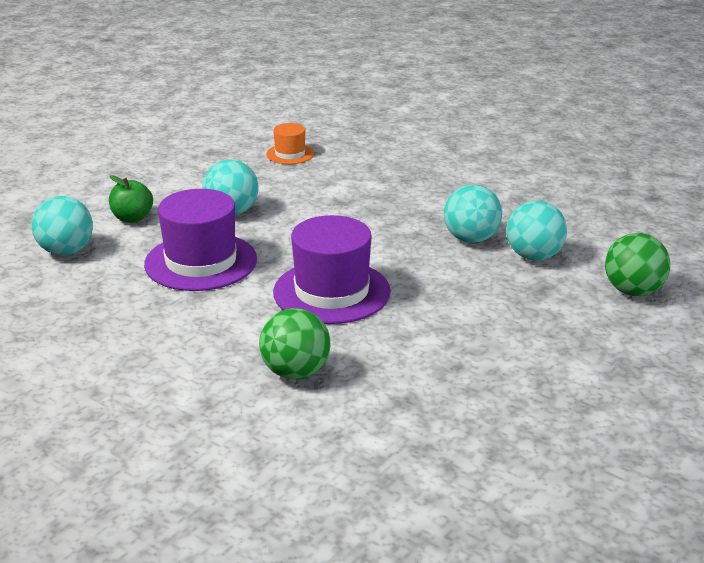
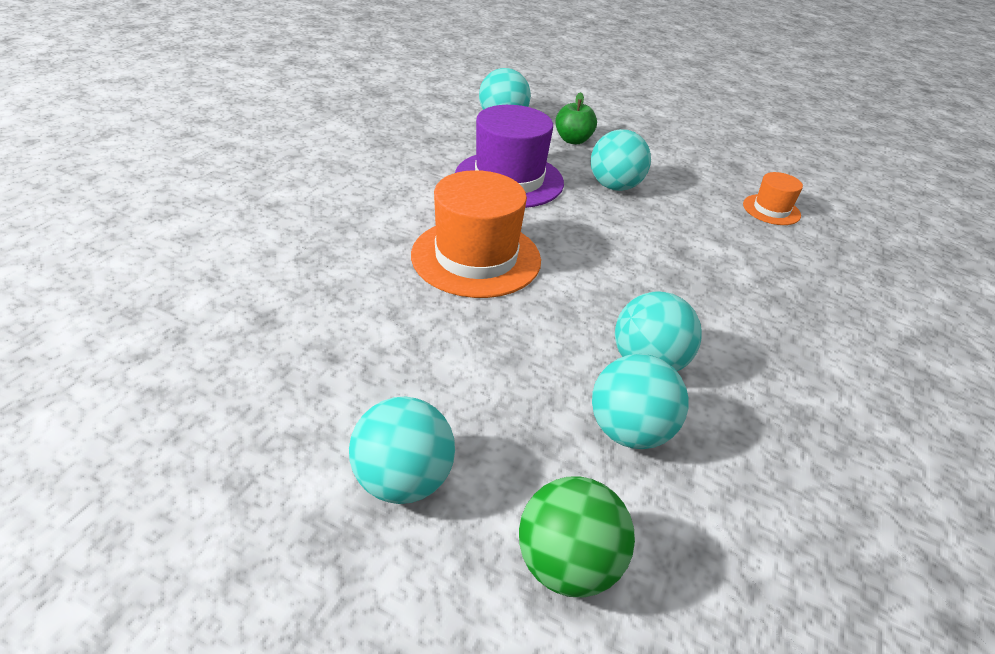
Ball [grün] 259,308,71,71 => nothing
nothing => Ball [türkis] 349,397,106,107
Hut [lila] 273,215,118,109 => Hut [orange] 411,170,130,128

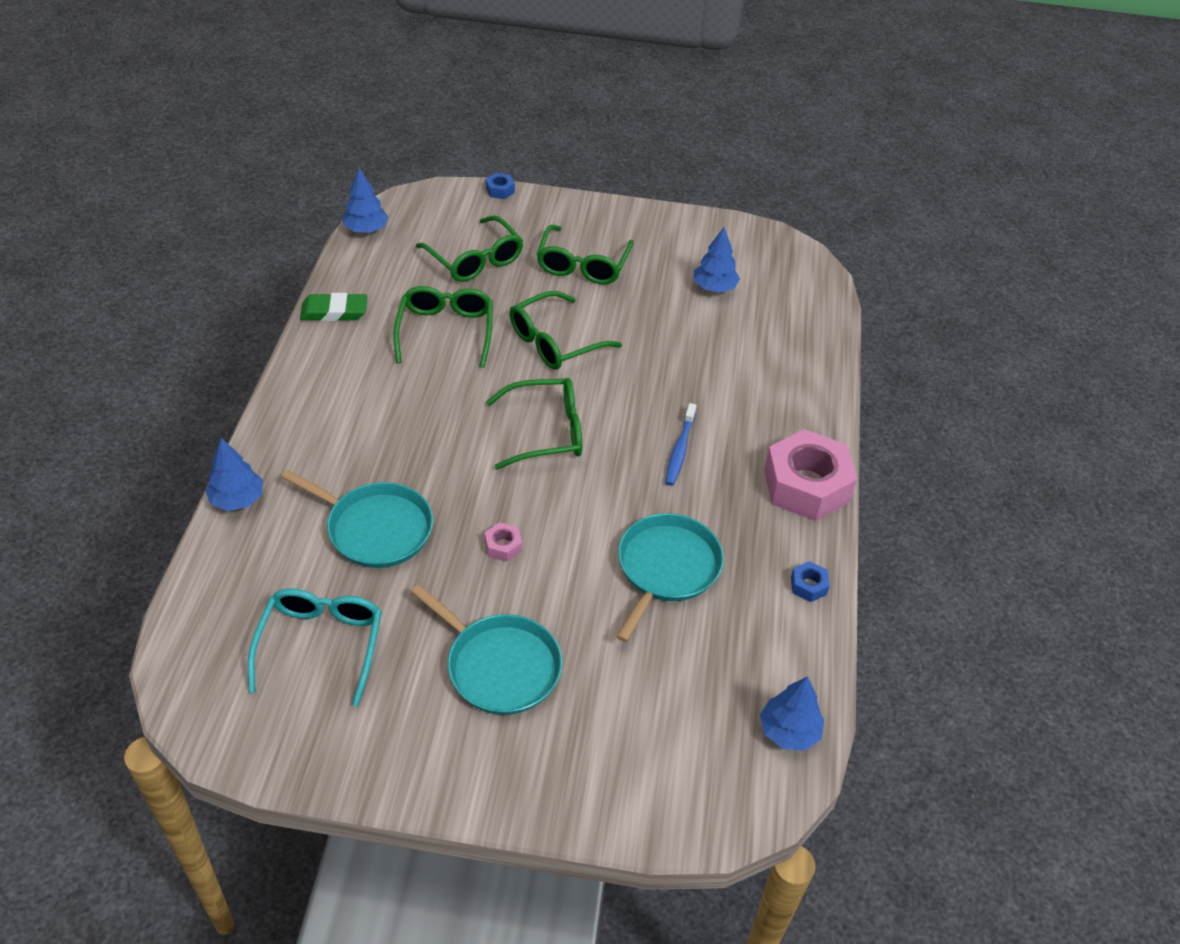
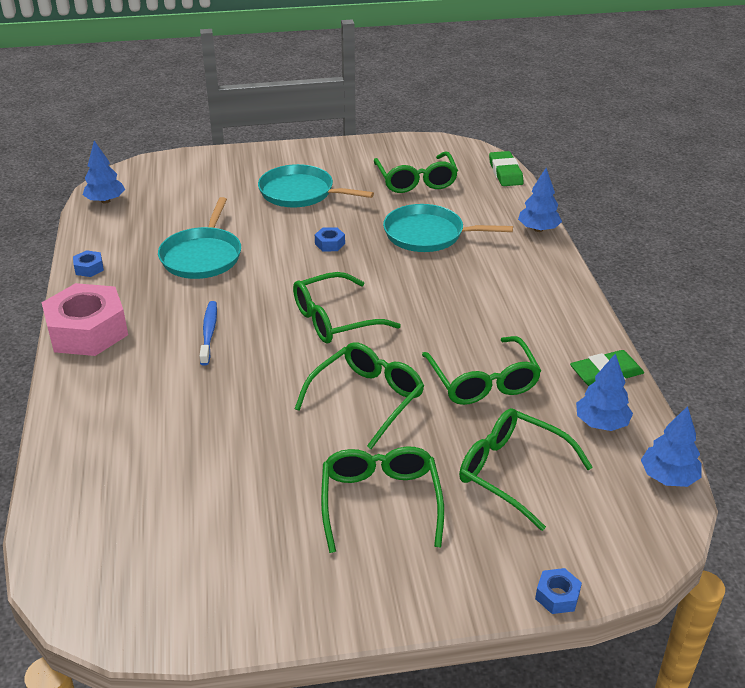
nothing => Radiergummi [grün] 489,151,35,35
Baum [blau] 694,227,46,66 => Baum [blau] 576,354,57,77, move
Brille [türkis] 248,589,134,117 => Brille [grün] 374,152,84,41
Sechskantmutter [rosa] 485,522,37,40 => Sechskantmutter [blau] 315,227,30,25

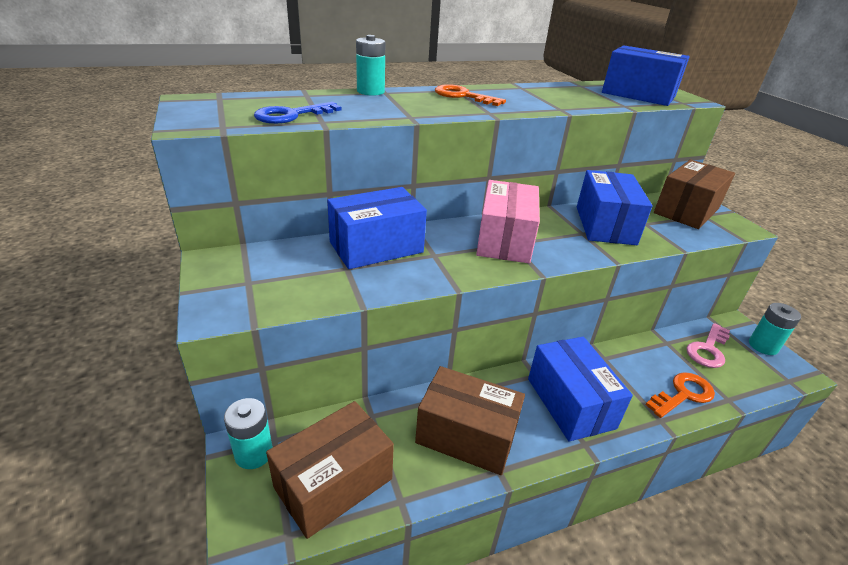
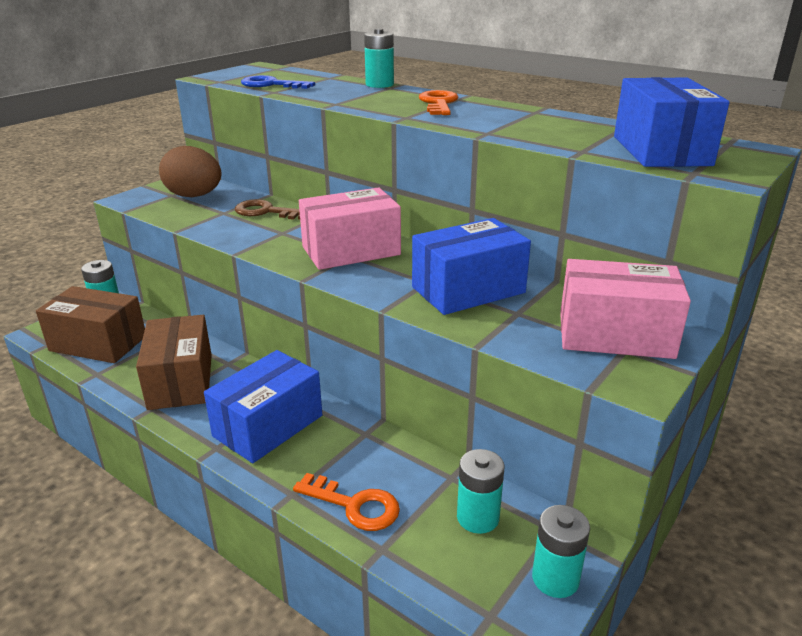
nothing => Ei [braun] 159,146,63,51
Schachtel [blau] 327,187,100,82 => Schlüssel [braun] 235,199,65,21
Schlüssel [rosa] 686,323,44,45 => Batterie [türkis] 457,449,47,85
Schachtel [braun] 654,160,81,69 => Schachtel [rosa] 560,259,131,100

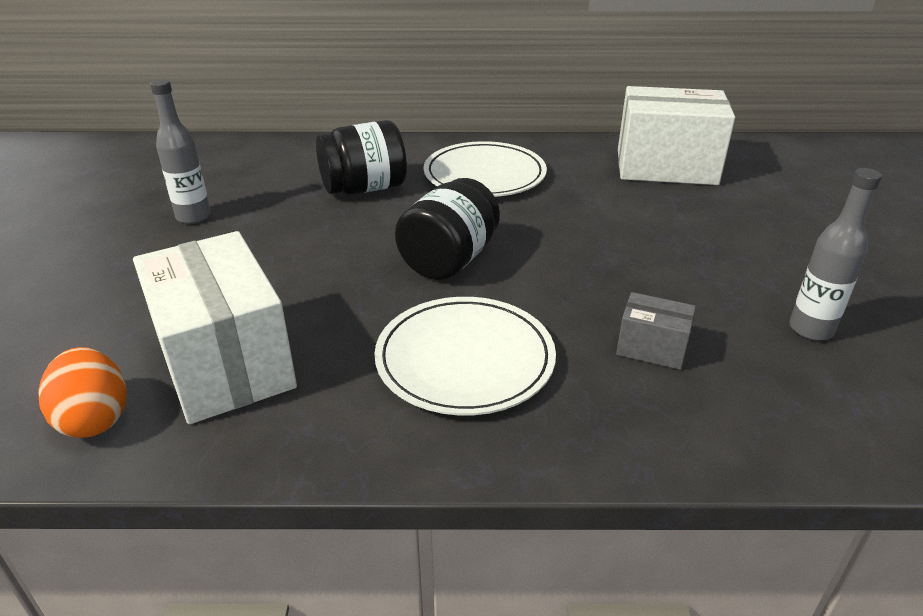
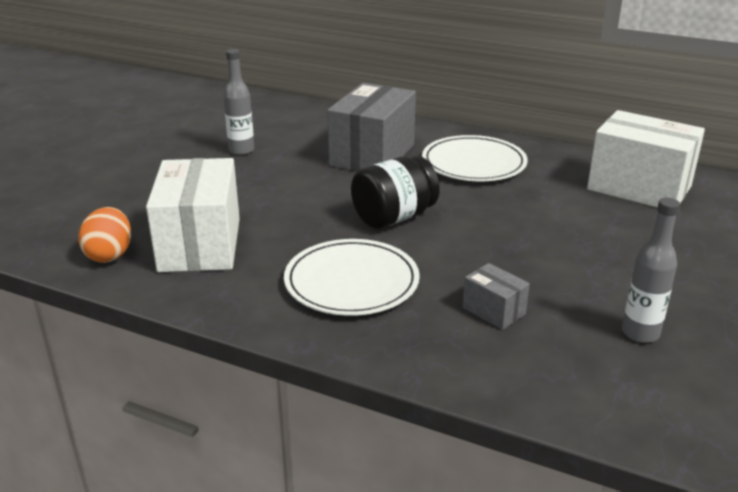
Einmachglas [schwarz] 316,120,91,75 => Schachtel [grau] 327,83,89,89

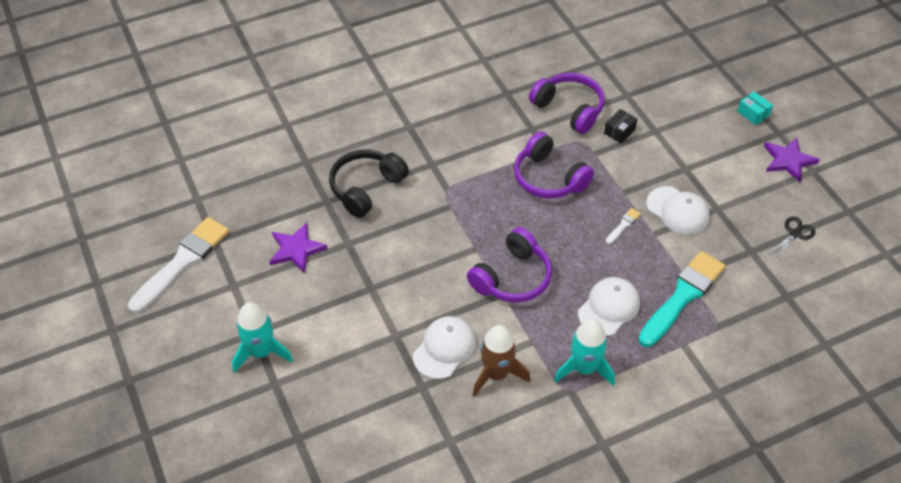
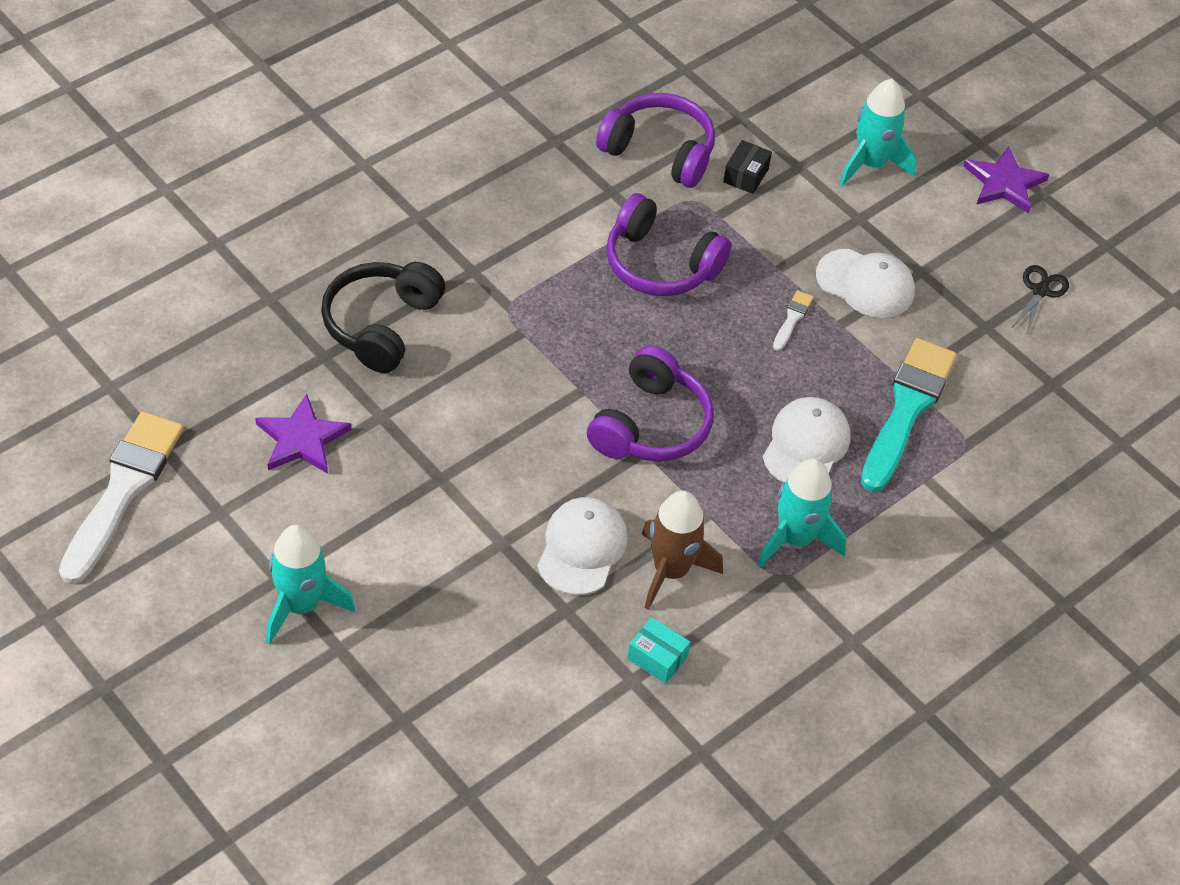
nothing => Rakete [türkis] 840,79,77,107
Schachtel [türkis] 737,91,36,34 => Schachtel [türkis] 627,617,63,67, move

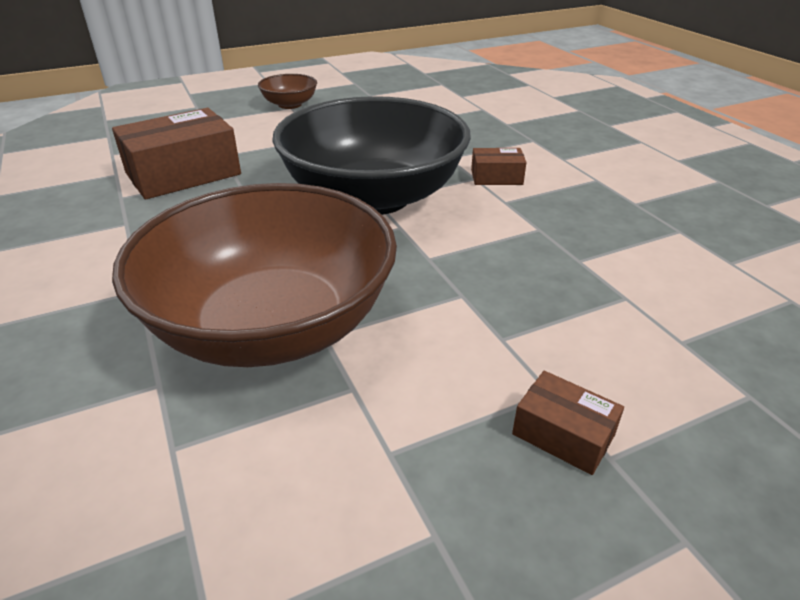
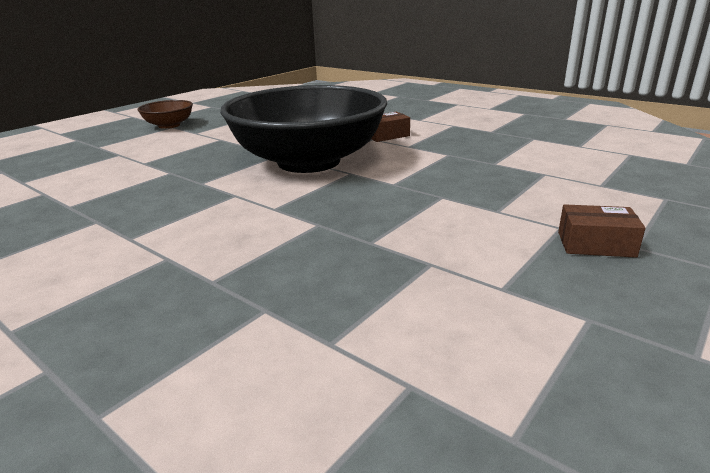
Schachtel [braun] 112,108,129,91 => nothing
Schüssel [braun] 112,183,285,184 => nothing

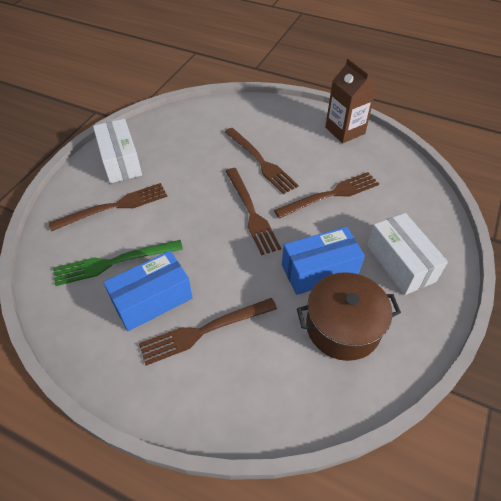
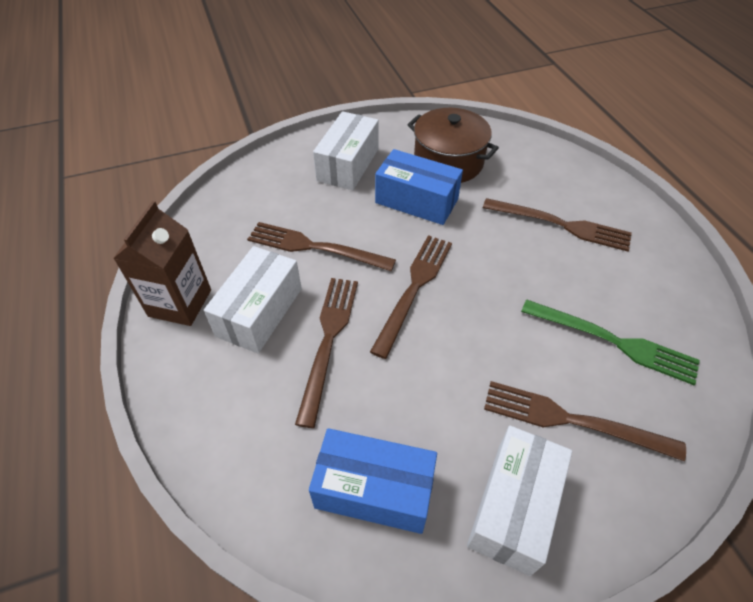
nothing => Schachtel [weiß] 204,246,98,107
Schachtel [blau] 103,251,90,80 => Schachtel [blau] 309,428,128,106, move

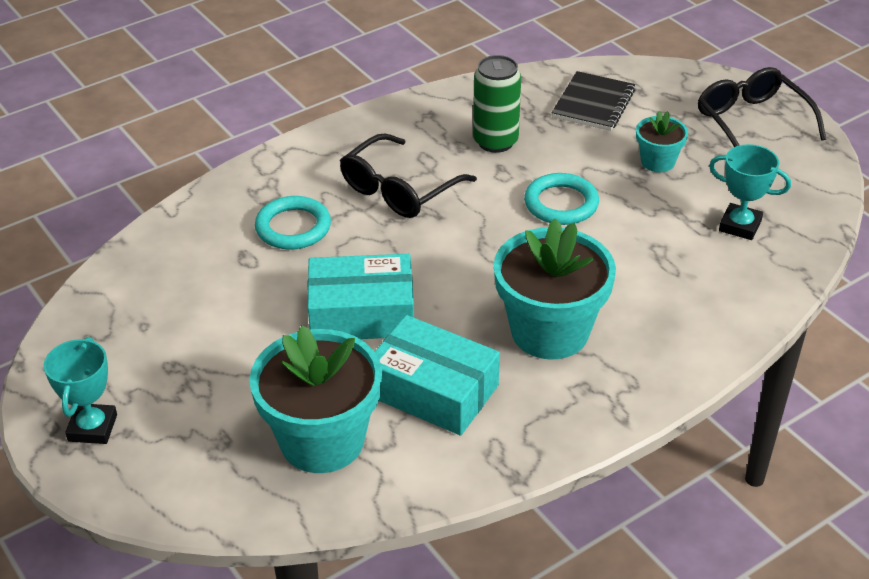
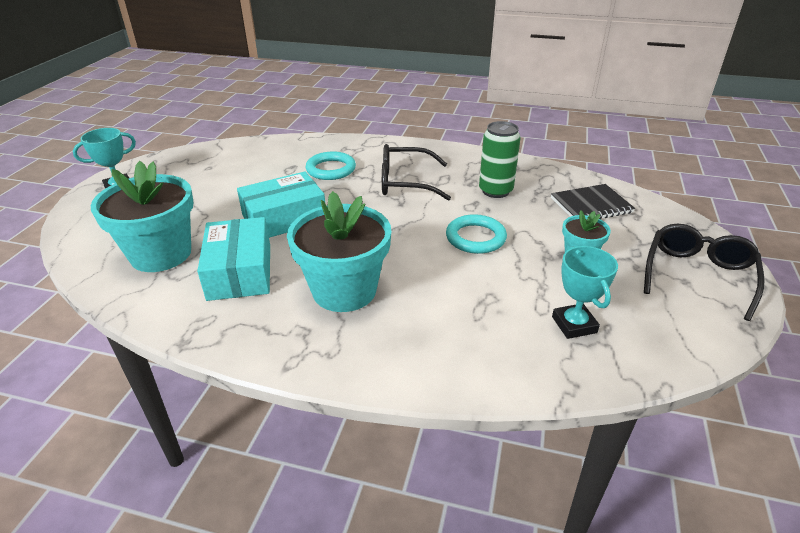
Schachtel [türkis] 308,254,106,85 => Schachtel [türkis] 237,172,88,66, 75 degrees counterclockwise

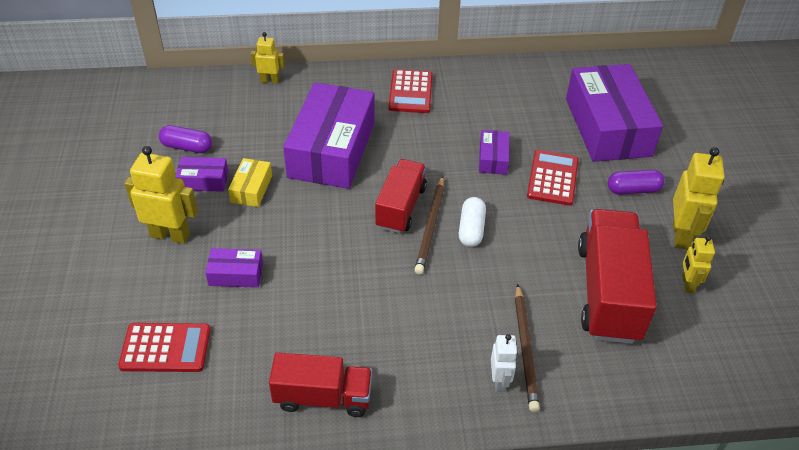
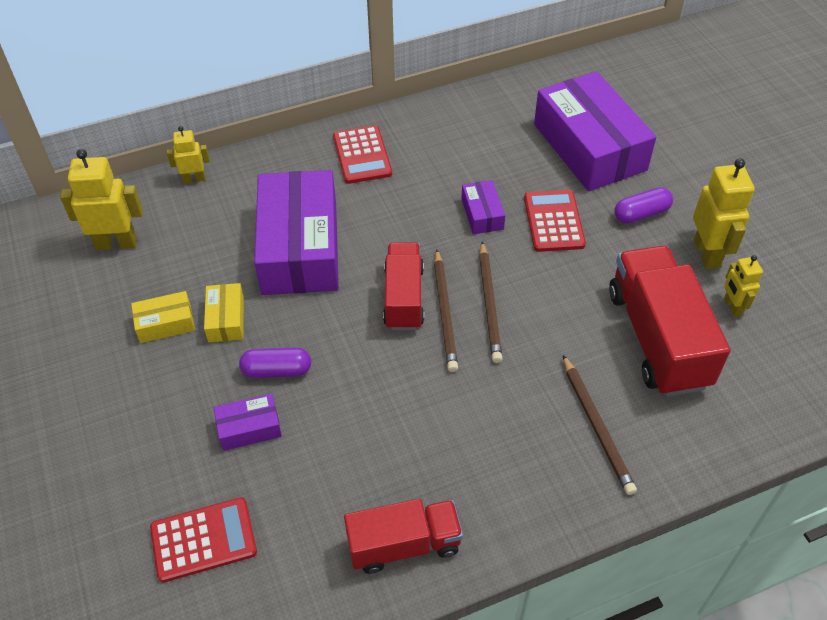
Roboter [weiß] 491,334,27,58 => nothing
Roboter [gelb] 124,146,74,98 => Roboter [gelb] 60,149,83,101, move
Kapsel [lila] 159,125,53,28 => Kapsel [lila] 239,347,72,31, move
Kapsel [weiß] 459,197,27,50 => Bleistift [braun] 479,242,24,121
Schachtel [lila] 175,157,54,35 => Schachtel [gelb] 131,291,64,52

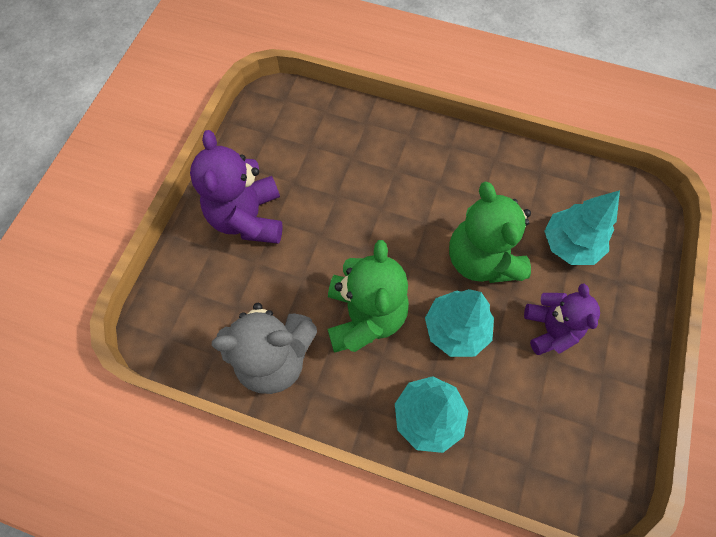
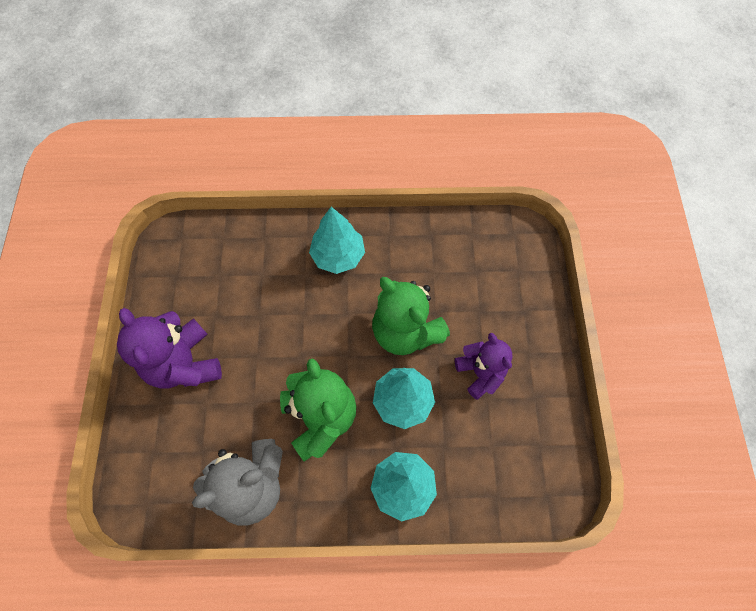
Baum [türkis] 544,190,76,75 => Baum [türkis] 309,207,56,67, move

